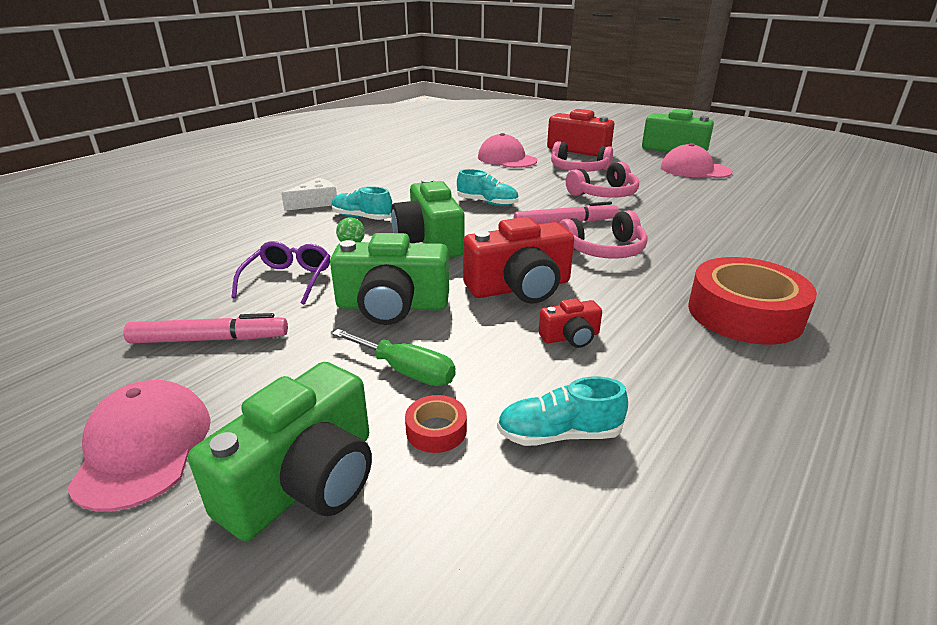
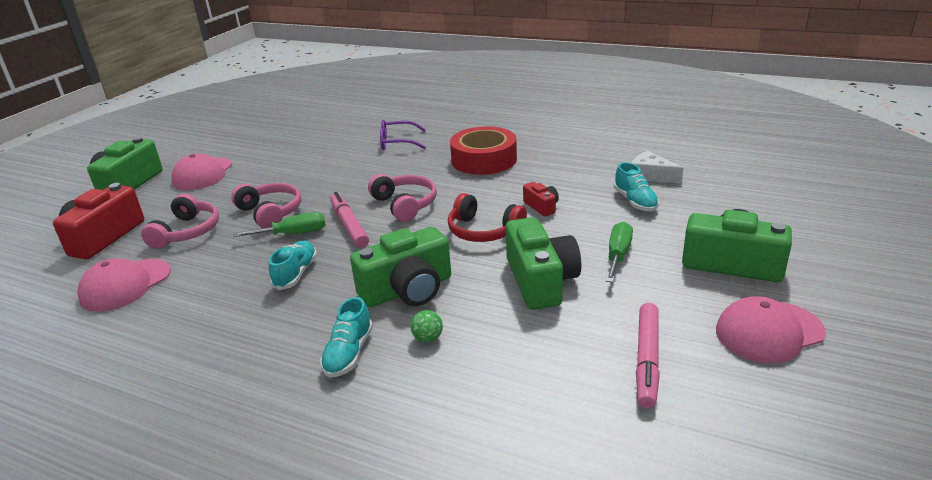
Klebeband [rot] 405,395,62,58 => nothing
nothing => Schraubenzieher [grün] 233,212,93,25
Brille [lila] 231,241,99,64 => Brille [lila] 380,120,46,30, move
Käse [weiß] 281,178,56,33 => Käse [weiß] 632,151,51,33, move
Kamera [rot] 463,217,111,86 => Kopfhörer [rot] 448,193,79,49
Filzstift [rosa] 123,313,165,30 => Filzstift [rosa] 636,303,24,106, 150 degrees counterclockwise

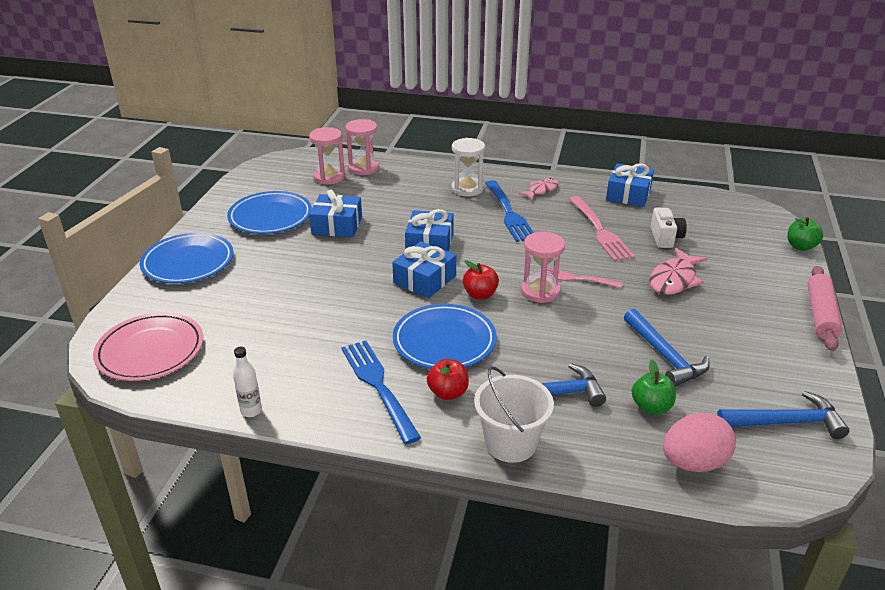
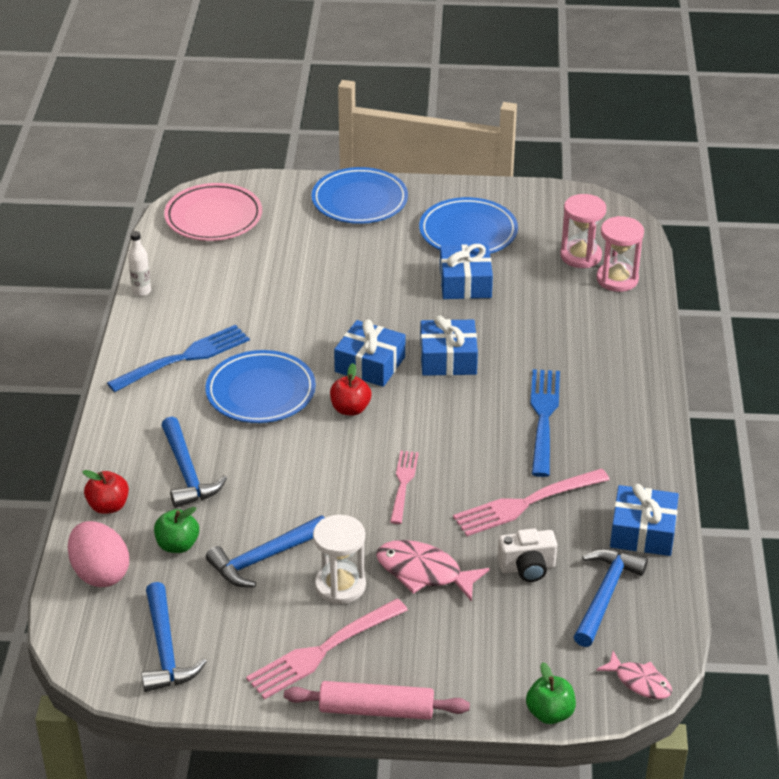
Eimer [weiß] 474,366,80,97 => nothing
Sanduhr [rosa] 521,232,44,71 => nothing
nothing => Gabel [rosa] 246,598,162,101
nothing => Hammer [blau] 574,549,74,98
Apfel [rot] 427,359,42,41 => Apfel [rot] 82,470,47,44, move
Sanduhr [weiß] 451,138,34,58 => Sanduhr [weiß] 313,515,53,89, move
Fisch [rosa] 518,178,41,22 => Fisch [rosa] 596,651,76,48, move
Gabel [blau] 485,180,49,62 => Gabel [blau] 530,369,30,108, 120 degrees clockwise

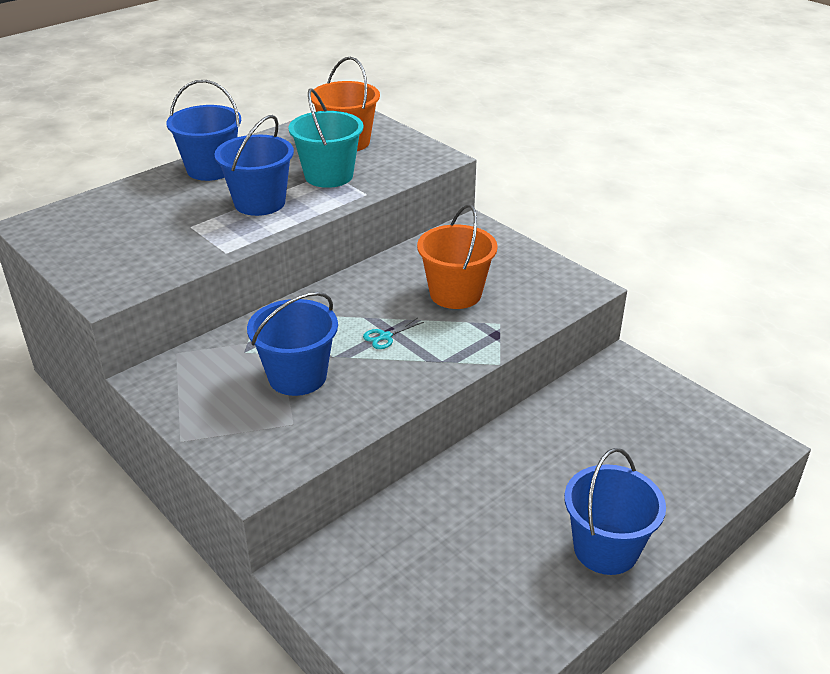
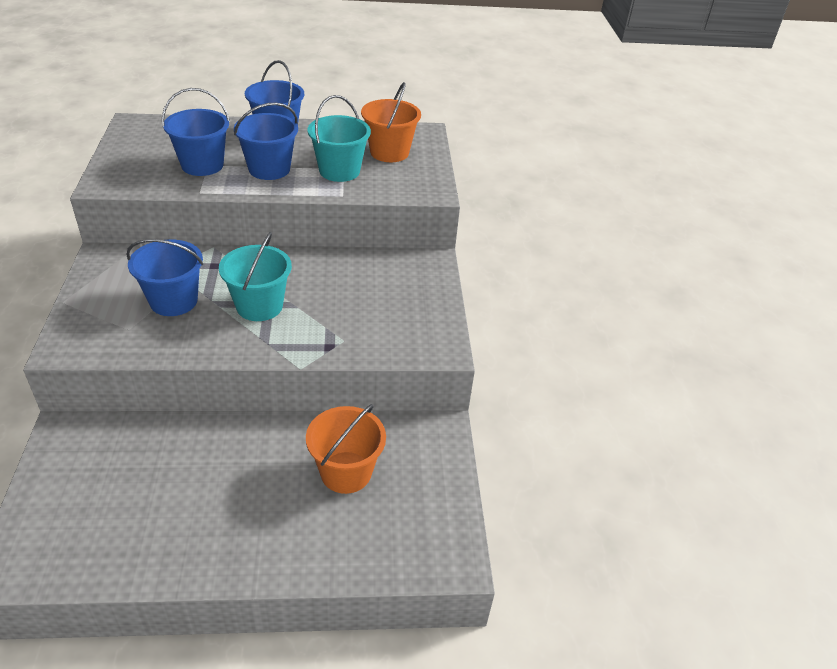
Eimer [orange] 417,204,81,105 => Eimer [orange] 306,404,80,90, move
Eimer [blau] 564,448,102,127 => Eimer [blau] 162,88,68,88, move
Schere [türkis] 363,318,61,31 => Eimer [türkis] 219,232,73,89

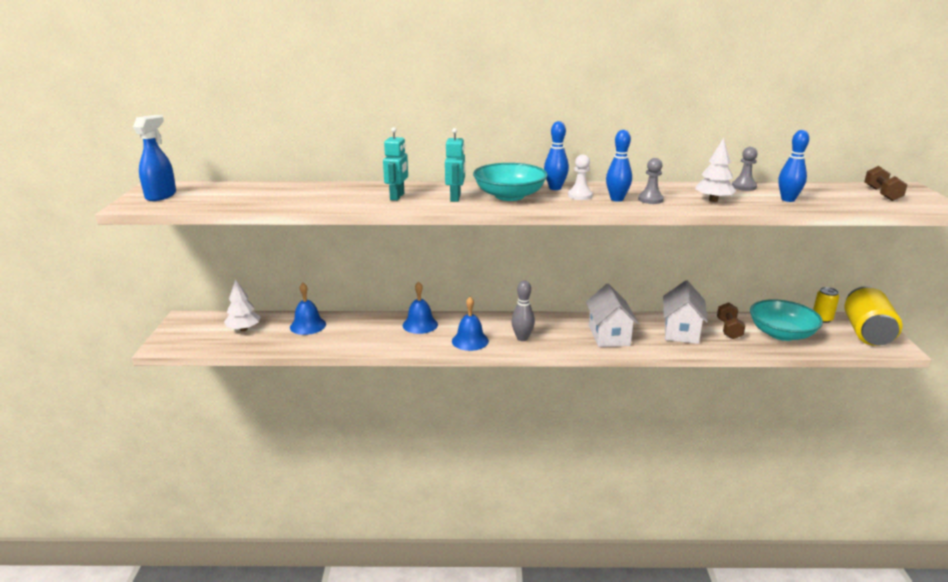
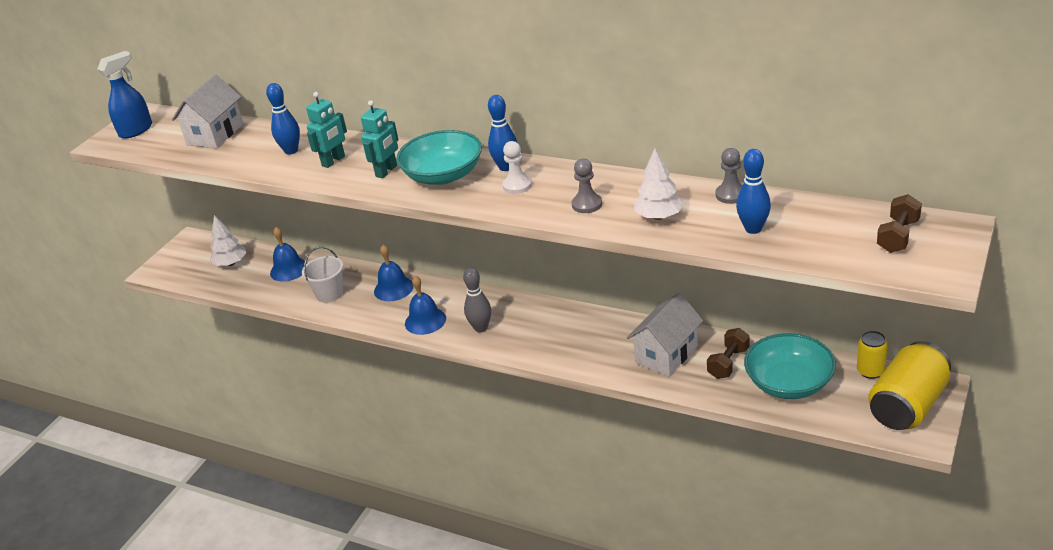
nothing => Eimer [weiß] 302,247,41,56
Haus [weiß] 586,284,53,63 => Haus [weiß] 172,75,72,73, move
Bowlingkegel [blau] 606,130,26,72 => Bowlingkegel [blau] 266,83,34,72, move

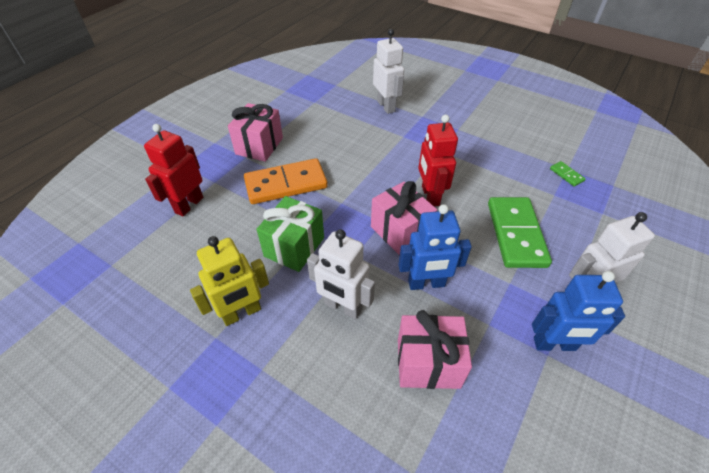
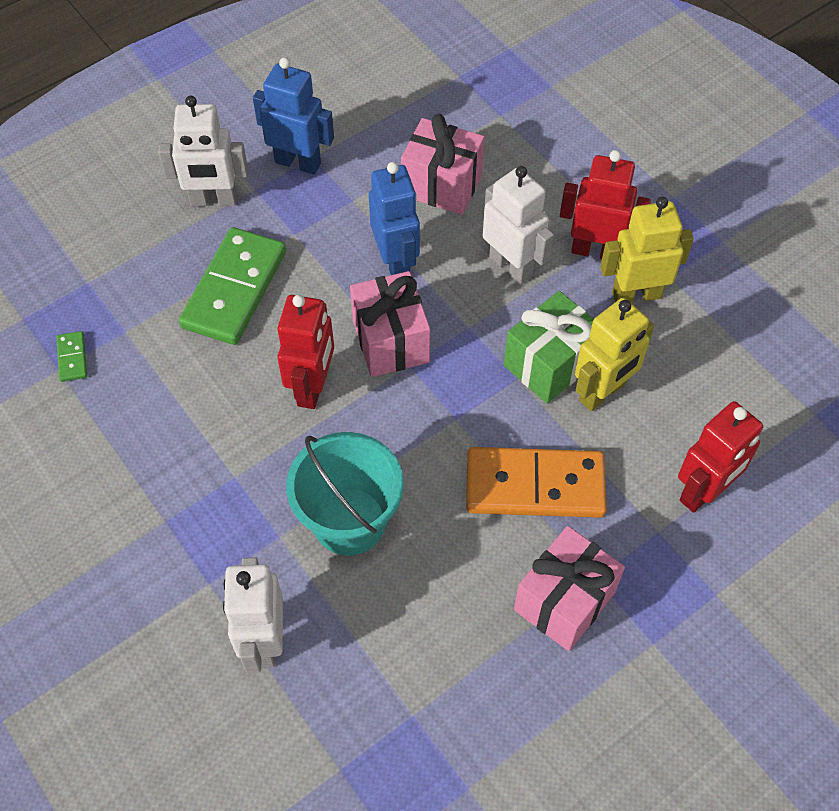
nothing => Eimer [türkis] 286,432,118,124
nothing => Roboter [rot] 560,150,91,109
nothing => Roboter [gelb] 575,298,79,113
Roboter [blau] 398,204,74,86 => Roboter [blau] 369,162,51,113, 60 degrees clockwise

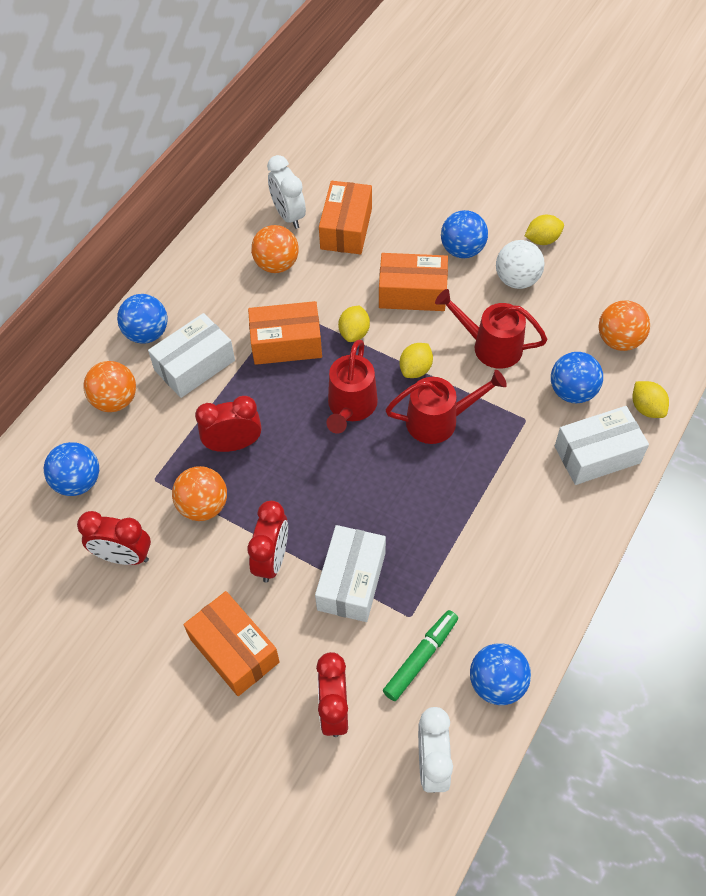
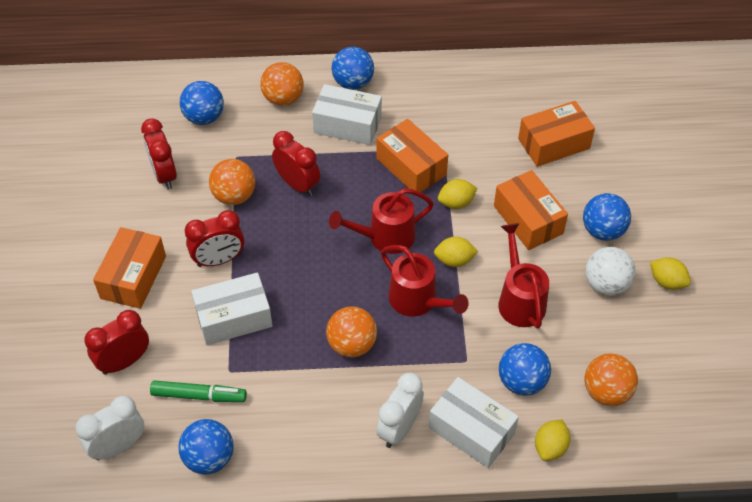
Ball [orange] 251,225,48,48 => Ball [orange] 326,306,51,51, move
Wecker [weiß] 267,155,39,74 => Wecker [weiß] 377,373,47,75, move

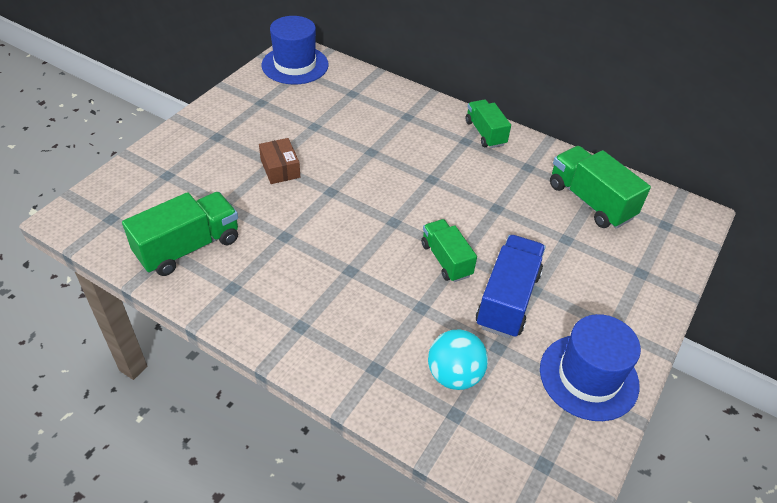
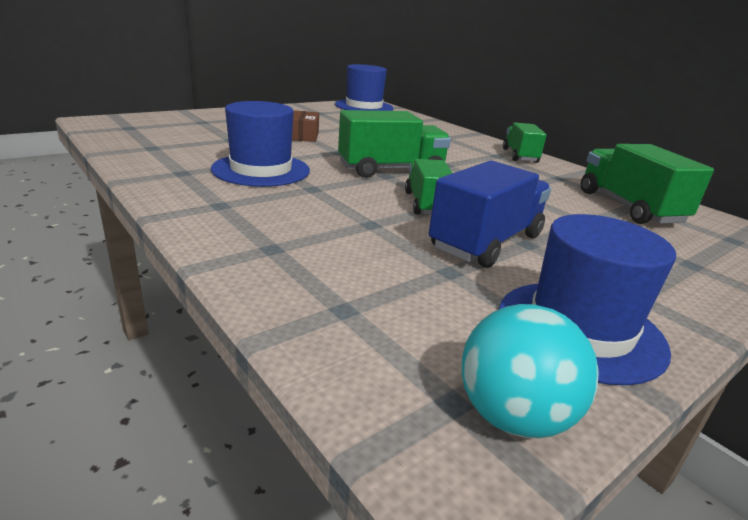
nothing => Hut [blau] 211,101,99,86
Lastwagen [grün] 122,192,116,84 => Lastwagen [grün] 338,110,113,68, move
Ball [türkis] 428,329,60,61 => Ball [türkis] 462,304,136,134, move

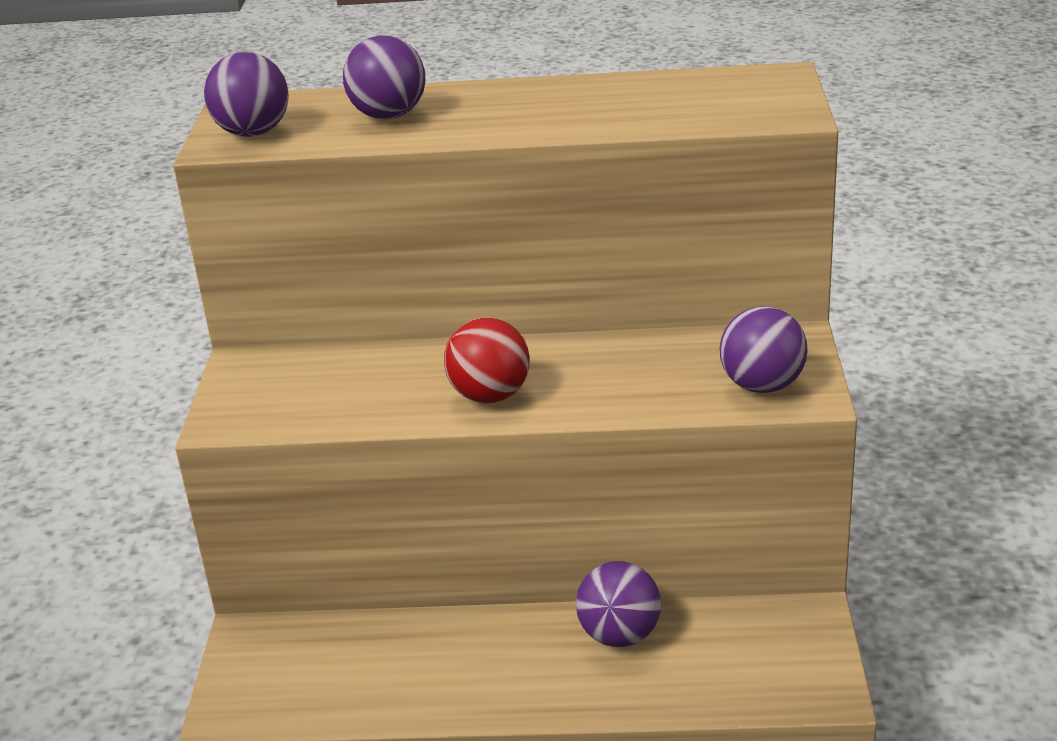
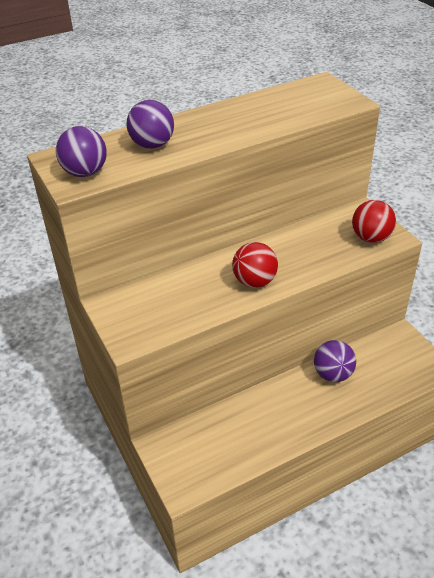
Ball [lila] 720,306,88,87 => Ball [rot] 352,200,44,43

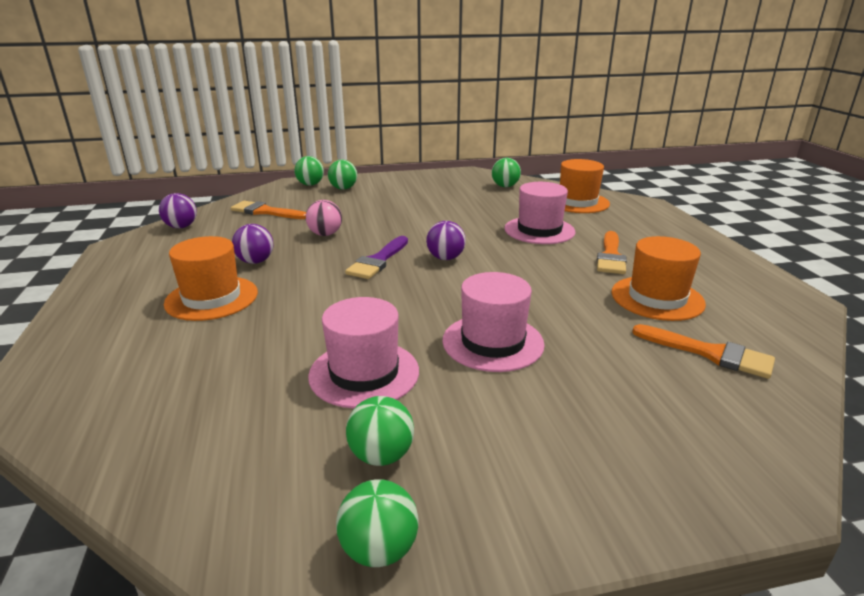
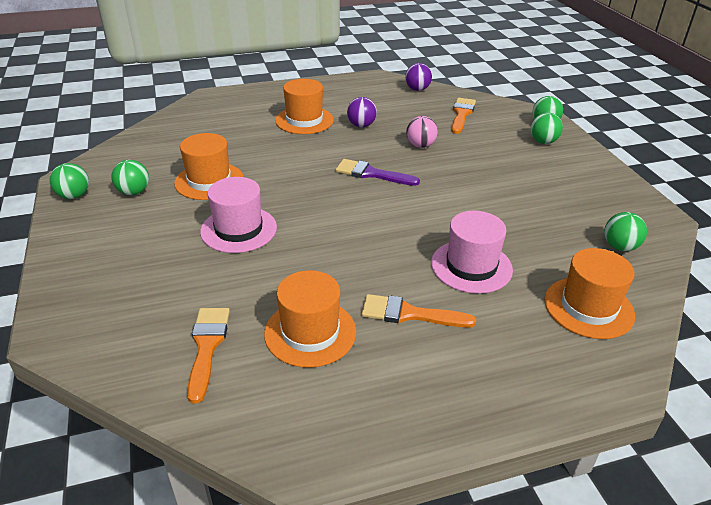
Ball [lila] 426,221,40,39 => nothing
Hut [rosa] 308,297,111,112 => Hut [orange] 174,133,70,67
Pinsel [orange] 632,324,143,55 => Pinsel [orange] 187,308,43,95, 150 degrees clockwise

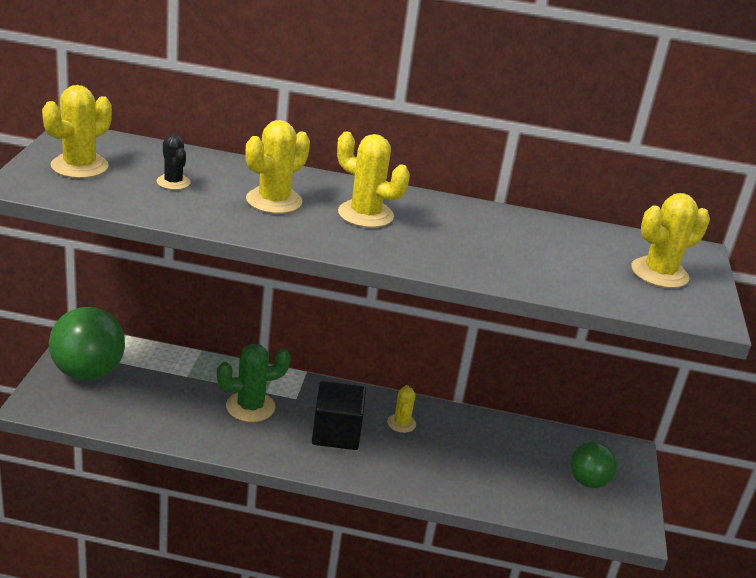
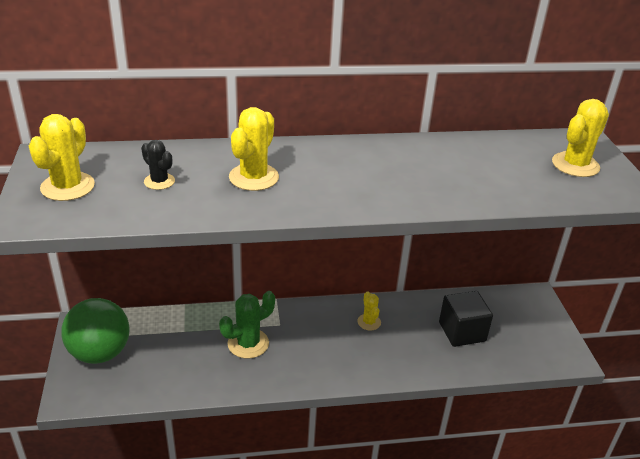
Kaktus [gelb] 337,132,73,96 => nothing
Ball [grün] 570,441,47,47 => nothing
Kubus [schwarz] 312,381,54,69 => Kubus [schwarz] 439,291,54,56, move

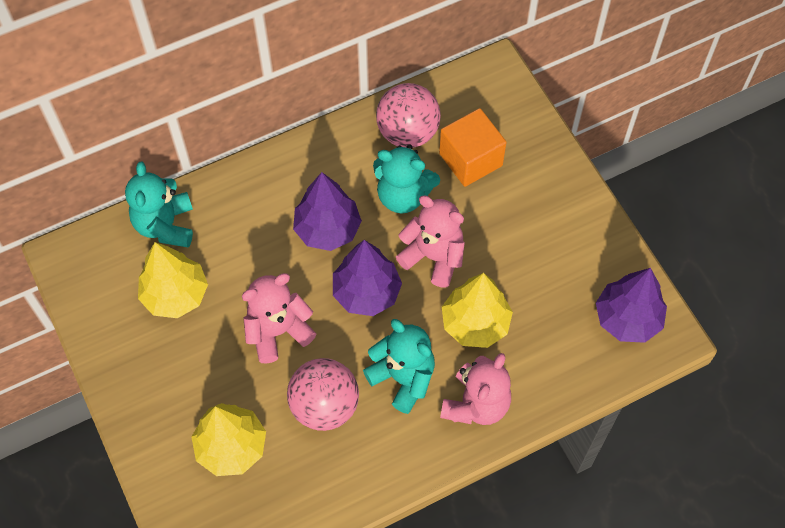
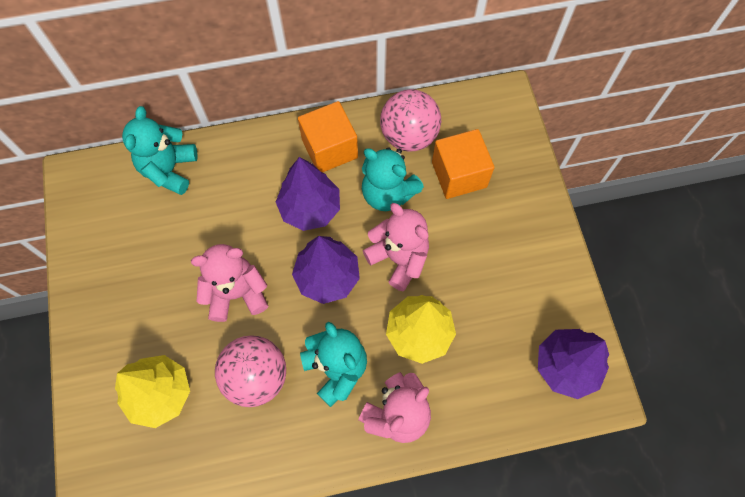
Baum [gelb] 138,242,70,76 => nothing
nothing => Kubus [orange] 298,101,60,72

